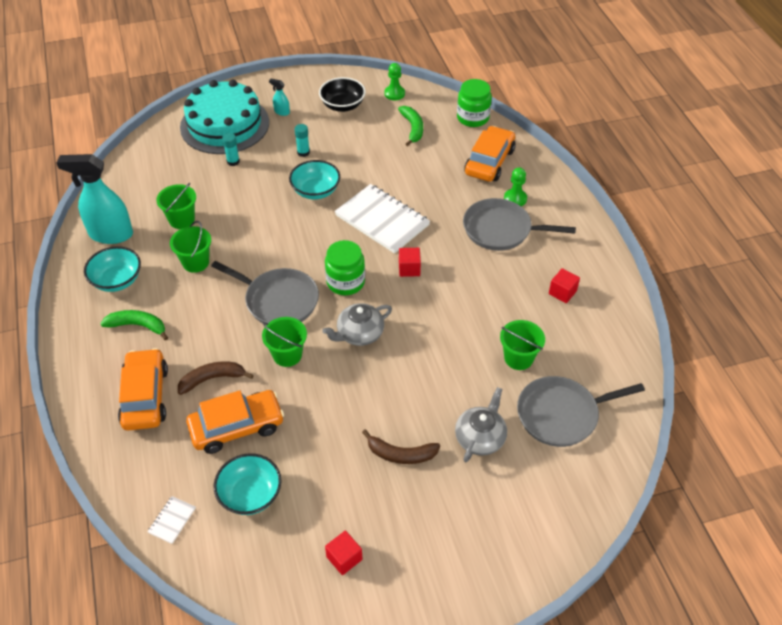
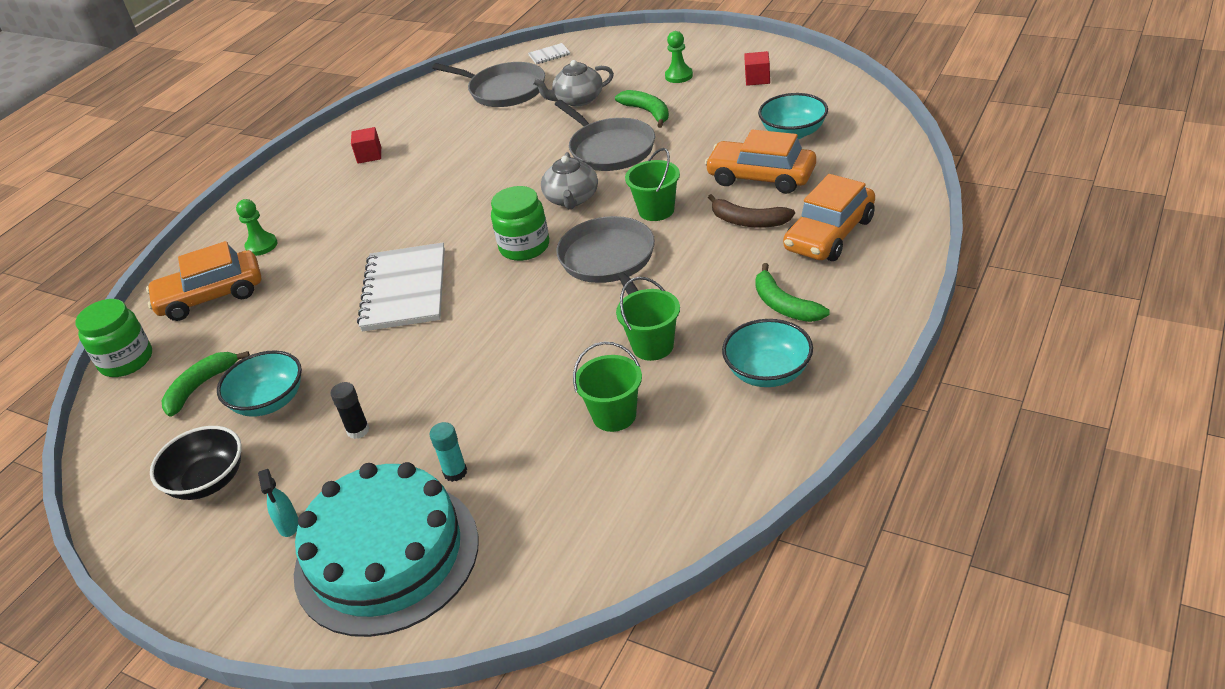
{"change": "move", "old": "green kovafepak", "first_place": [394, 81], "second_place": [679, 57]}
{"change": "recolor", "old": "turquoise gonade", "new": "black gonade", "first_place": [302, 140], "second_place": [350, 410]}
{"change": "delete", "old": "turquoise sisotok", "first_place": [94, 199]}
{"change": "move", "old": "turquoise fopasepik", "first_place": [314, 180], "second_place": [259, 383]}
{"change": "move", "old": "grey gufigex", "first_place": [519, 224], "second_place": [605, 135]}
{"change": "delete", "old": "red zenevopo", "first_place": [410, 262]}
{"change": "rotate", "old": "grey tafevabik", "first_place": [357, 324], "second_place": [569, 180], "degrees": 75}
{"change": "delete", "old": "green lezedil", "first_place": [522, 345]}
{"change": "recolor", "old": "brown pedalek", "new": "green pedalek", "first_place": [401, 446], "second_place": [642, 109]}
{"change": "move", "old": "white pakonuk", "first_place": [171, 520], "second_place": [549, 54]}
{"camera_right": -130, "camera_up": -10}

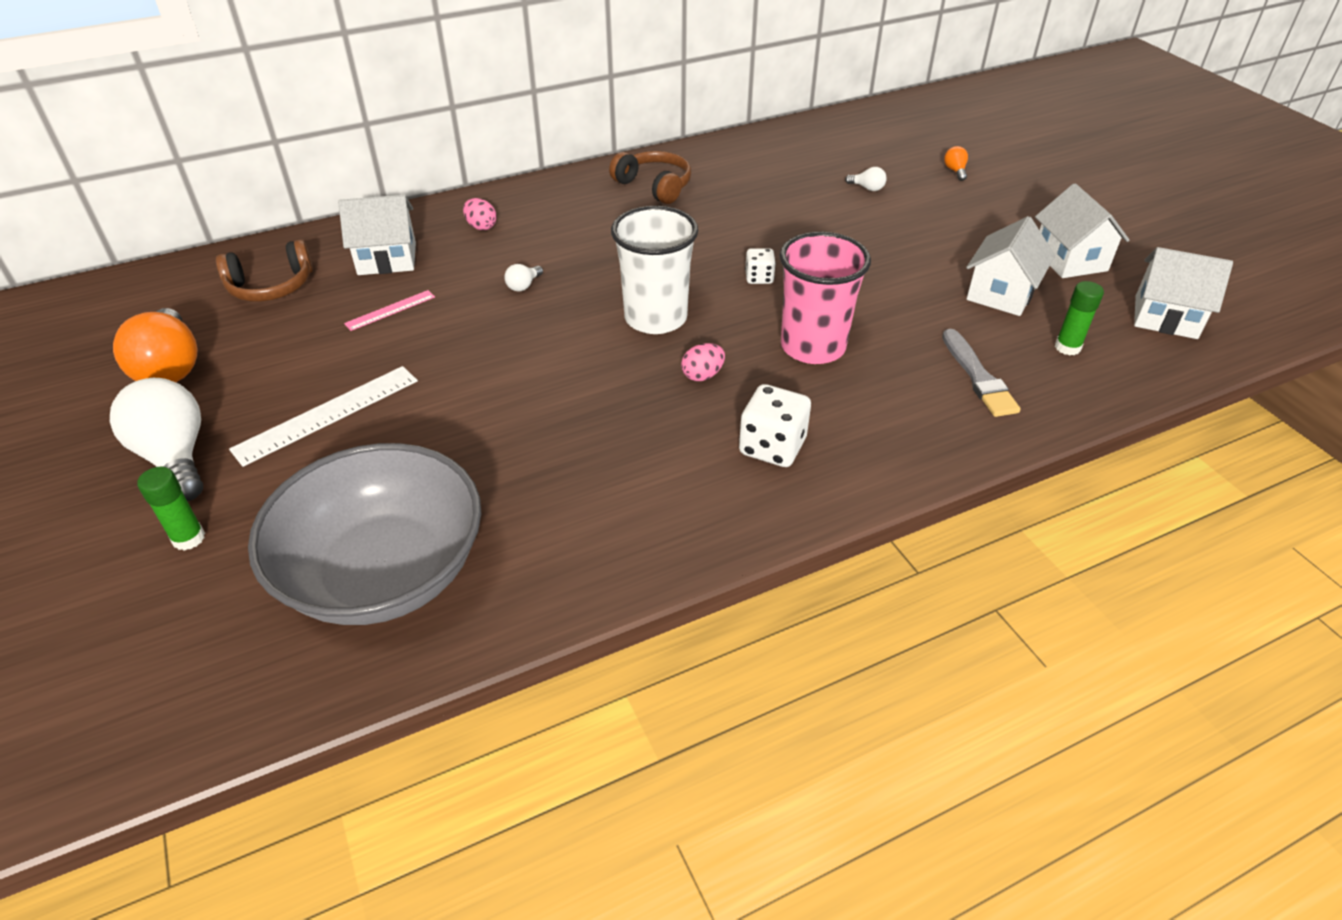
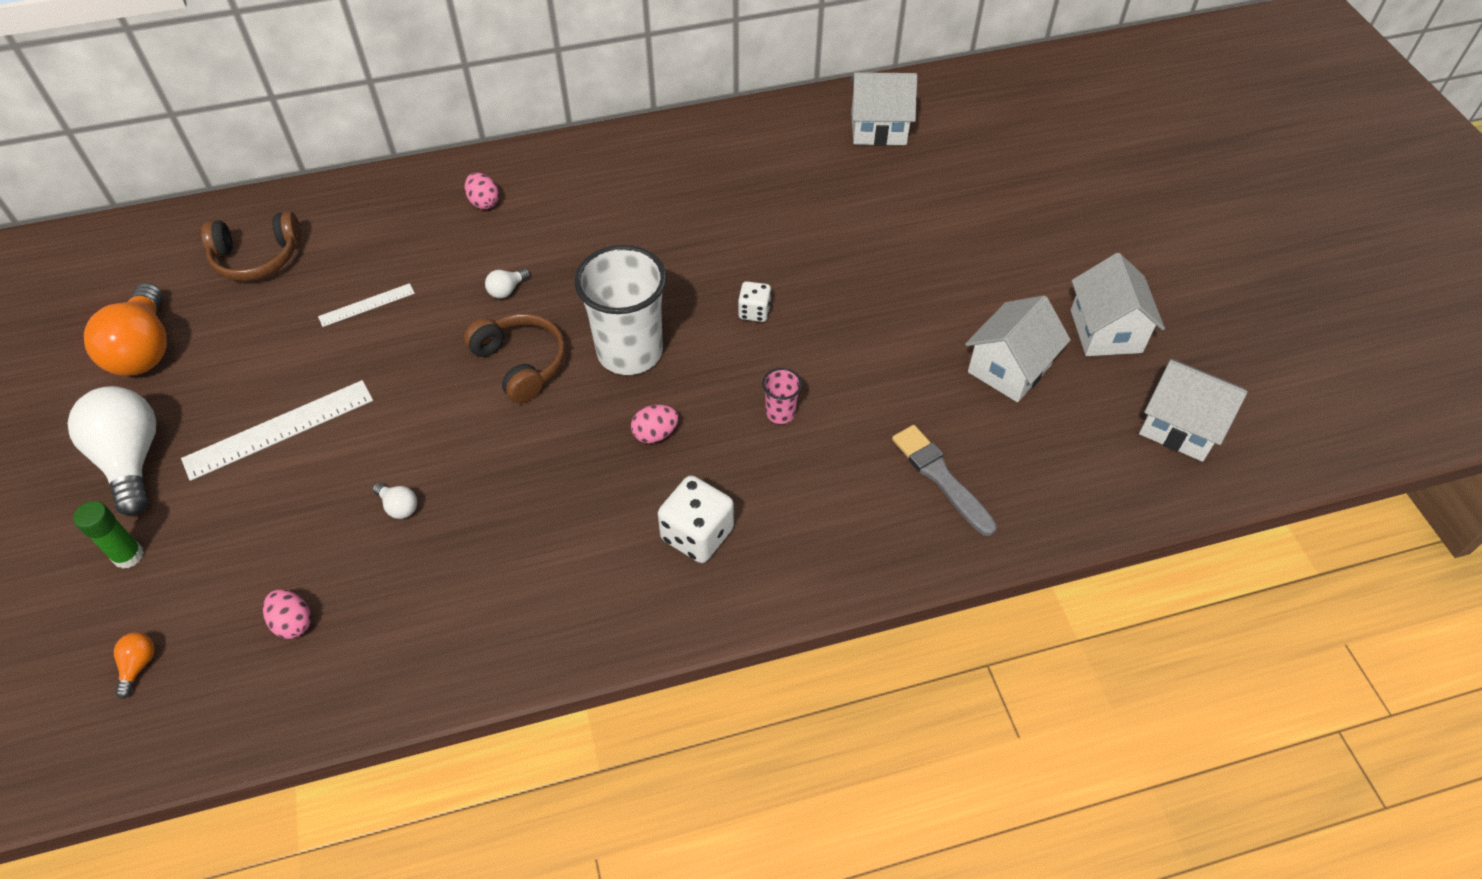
{"change": "move", "old": "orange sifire", "first_place": [956, 163], "second_place": [134, 665]}
{"change": "move", "old": "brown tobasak", "first_place": [650, 177], "second_place": [515, 358]}
{"change": "move", "old": "white sifire", "first_place": [866, 179], "second_place": [395, 501]}
{"change": "move", "old": "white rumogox", "first_place": [377, 235], "second_place": [883, 109]}
{"change": "resize", "old": "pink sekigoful", "first_place": [825, 298], "second_place": [782, 396], "factor": 0.43}
{"change": "delete", "old": "green gonade", "first_place": [1079, 318]}
{"change": "recolor", "old": "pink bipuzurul", "new": "white bipuzurul", "first_place": [389, 310], "second_place": [366, 305]}
{"change": "rotate", "old": "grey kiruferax", "first_place": [981, 373], "second_place": [944, 480], "degrees": 150}
{"change": "replace", "old": "grey fopasepik", "new": "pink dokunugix", "first_place": [364, 534], "second_place": [287, 614]}
{"camera_right": 10, "camera_up": 10}

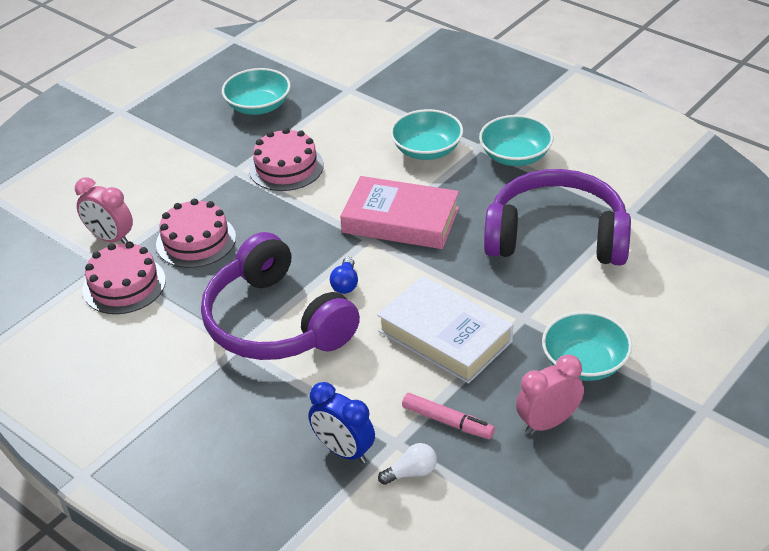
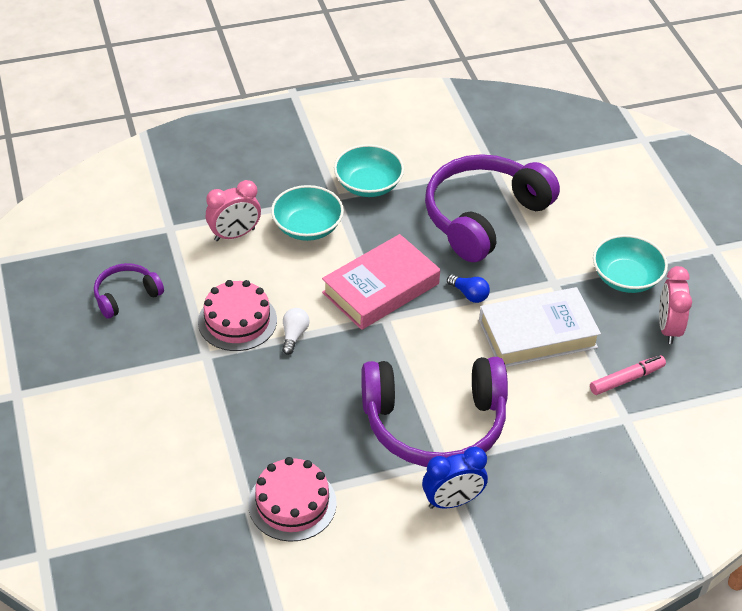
{"change": "replace", "old": "turquoise fopasepik", "new": "purple tobasak", "first_place": [256, 91], "second_place": [129, 291]}
{"change": "move", "old": "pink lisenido", "first_place": [104, 210], "second_place": [233, 210]}
{"change": "delete", "old": "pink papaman", "first_place": [196, 233]}
{"change": "move", "old": "blue sifire", "first_place": [344, 275], "second_place": [468, 289]}
{"change": "move", "old": "blue lisenido", "first_place": [341, 423], "second_place": [455, 478]}
{"change": "move", "old": "white sifire", "first_place": [407, 464], "second_place": [295, 331]}
{"camera_right": -60, "camera_up": 5}

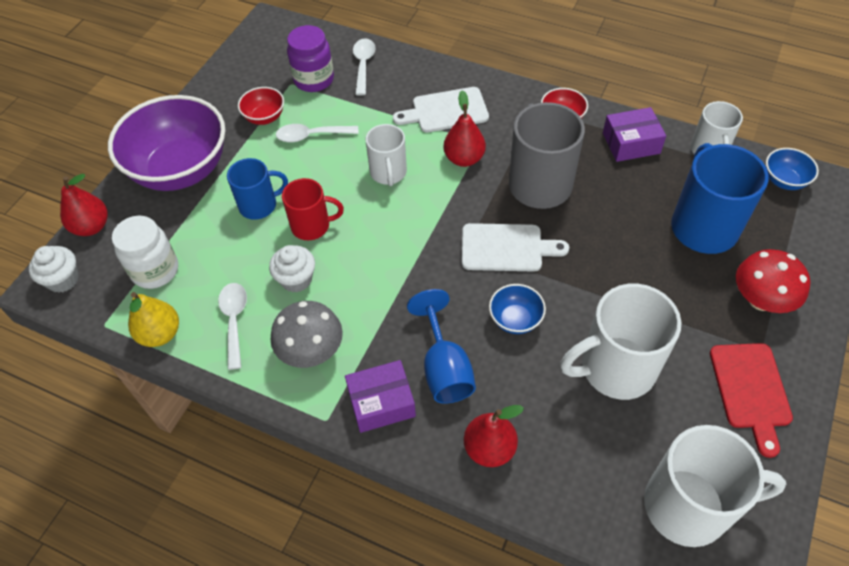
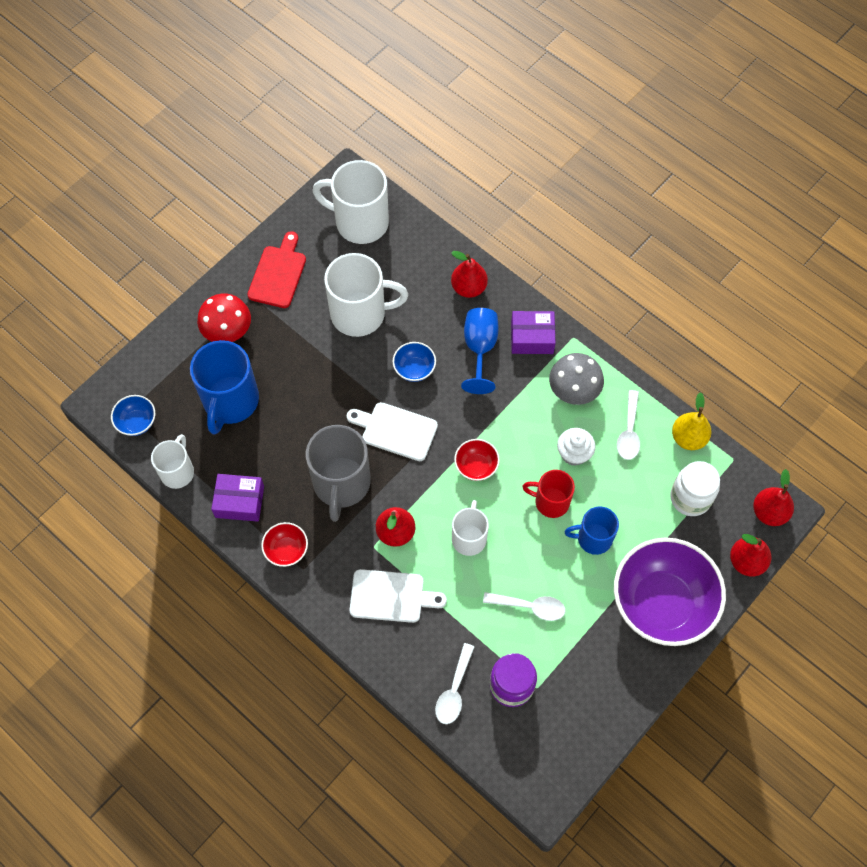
{"change": "move", "old": "red fopasepik", "first_place": [261, 106], "second_place": [477, 460]}
{"change": "replace", "old": "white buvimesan", "new": "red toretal", "first_place": [54, 269], "second_place": [773, 497]}
{"camera_right": -165, "camera_up": 10}

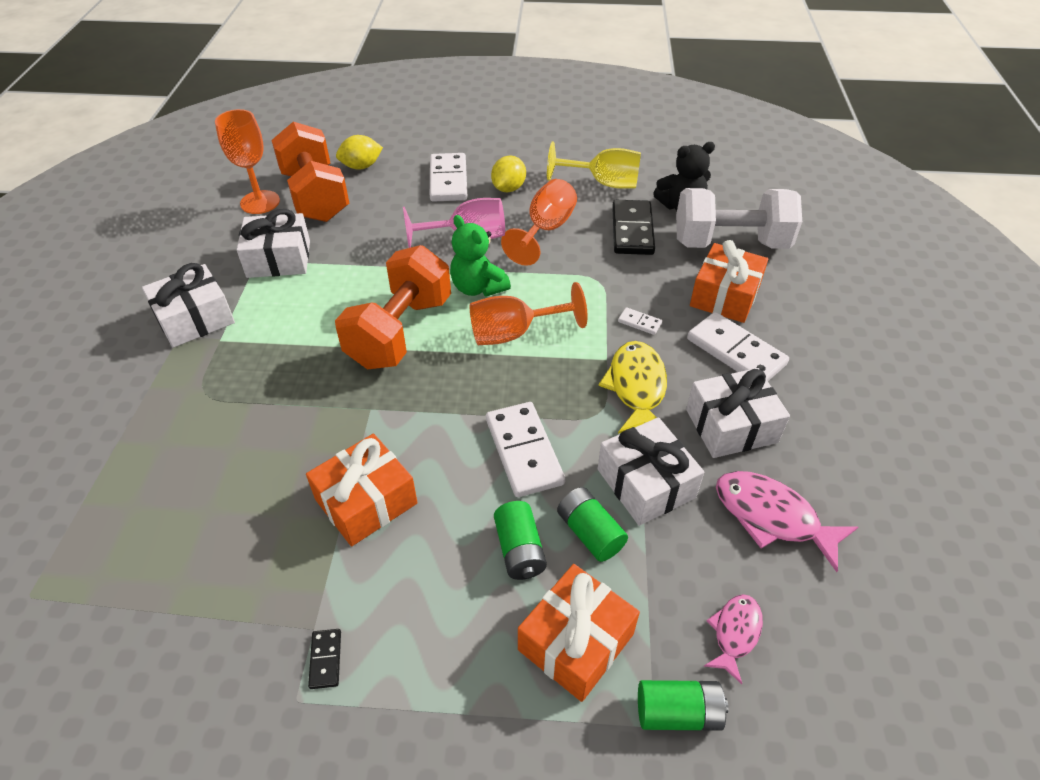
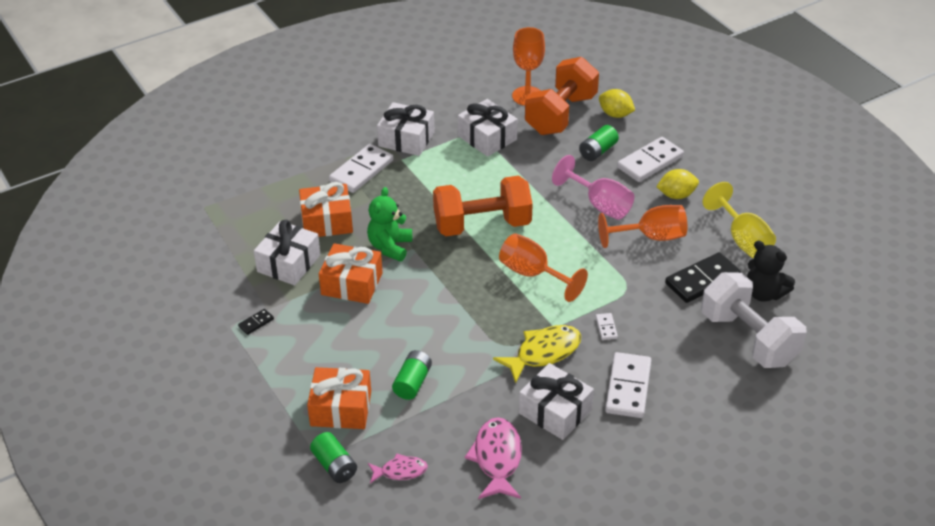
{"change": "move", "old": "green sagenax", "first_place": [480, 256], "second_place": [389, 224]}
{"change": "move", "old": "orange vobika", "first_place": [729, 281], "second_place": [326, 209]}
{"change": "move", "old": "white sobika", "first_place": [525, 449], "second_place": [361, 168]}
{"change": "move", "old": "white vobika", "first_place": [651, 471], "second_place": [287, 252]}
{"change": "move", "old": "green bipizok", "first_place": [520, 540], "second_place": [599, 143]}
{"camera_right": 55, "camera_up": -5}

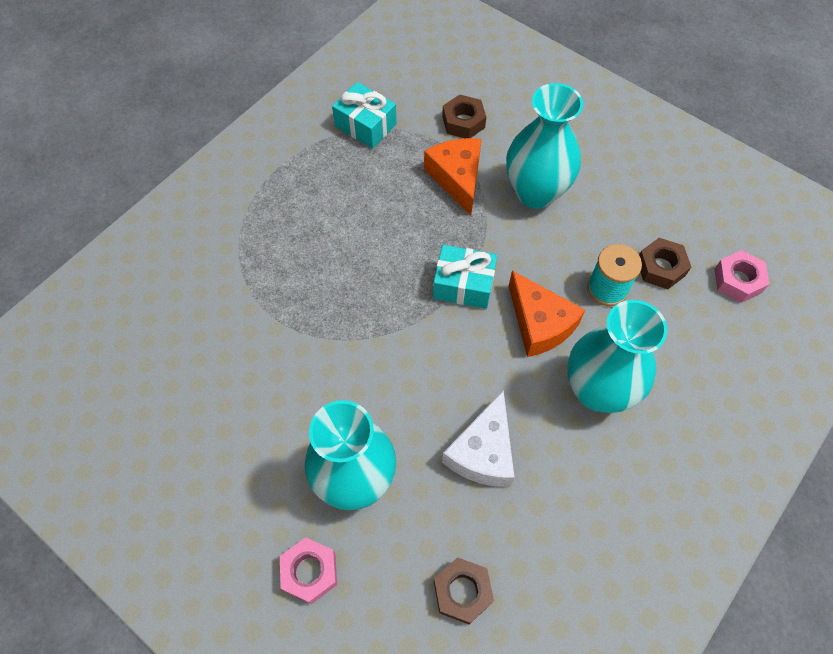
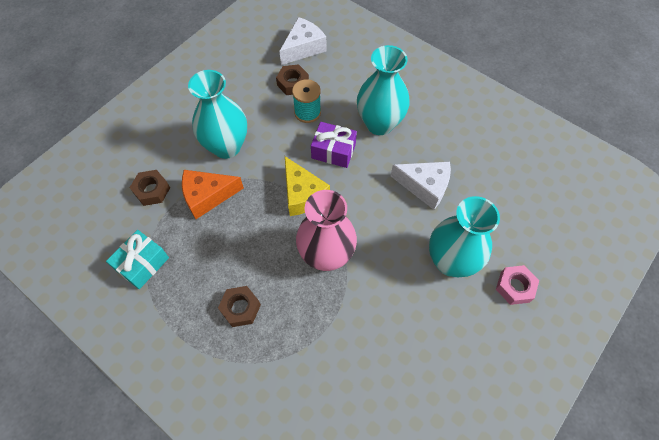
{"change": "replace", "old": "turquoise vobika", "new": "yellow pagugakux", "first_place": [465, 277], "second_place": [307, 186]}
{"change": "replace", "old": "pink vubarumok", "new": "white pagugakux", "first_place": [742, 276], "second_place": [302, 41]}
{"change": "replace", "old": "orange pagugakux", "new": "purple vobika", "first_place": [547, 314], "second_place": [334, 145]}
{"change": "move", "old": "brown vubarumok", "first_place": [464, 591], "second_place": [239, 306]}
{"change": "insert", "new": "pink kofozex", "second_place": [326, 230]}
{"camera_right": -90, "camera_up": 0}

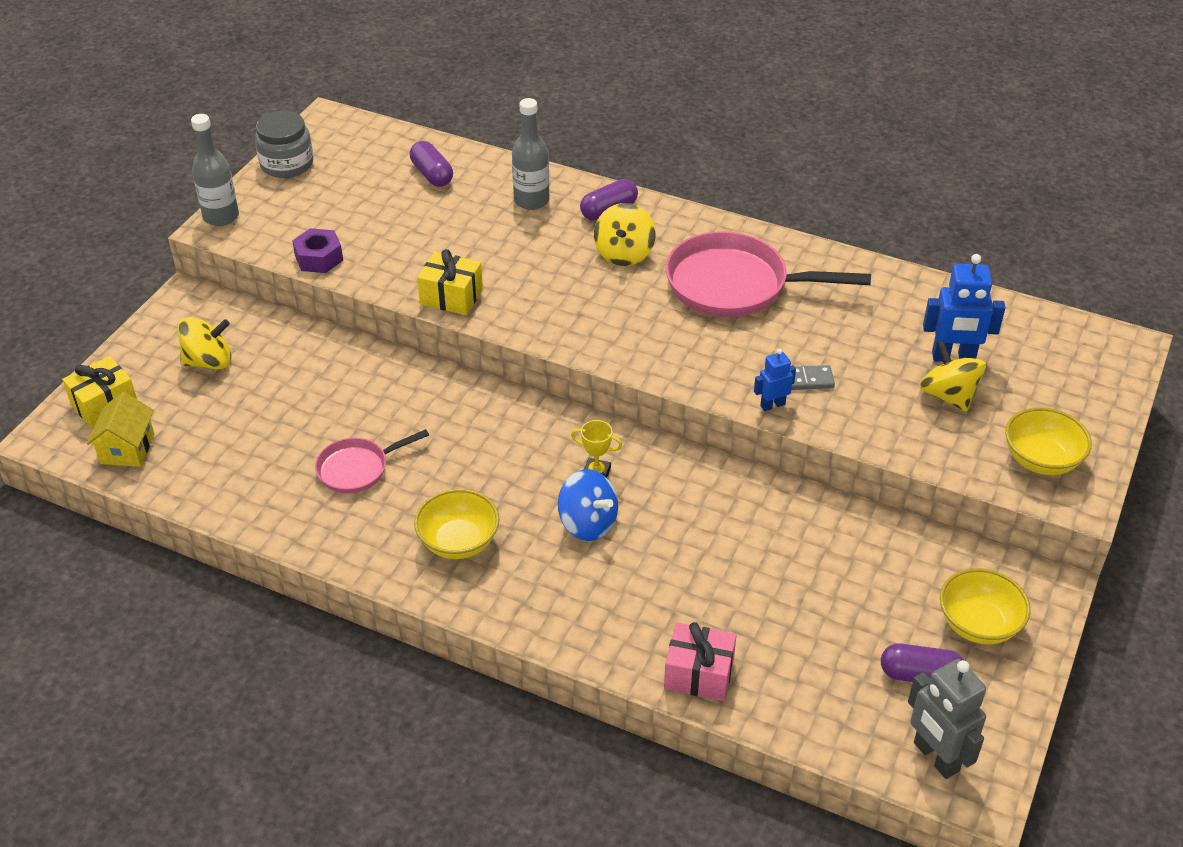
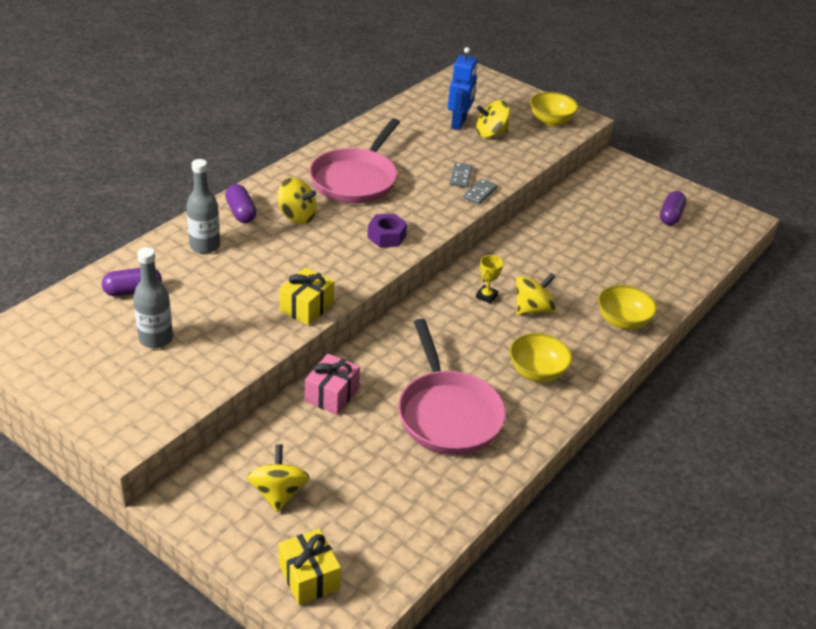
{"change": "delete", "old": "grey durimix", "first_place": [284, 144]}
{"change": "move", "old": "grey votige", "first_place": [215, 170], "second_place": [153, 297]}
{"change": "move", "old": "purple vubarumok", "first_place": [317, 250], "second_place": [387, 230]}
{"change": "replace", "old": "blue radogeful", "new": "grey sobika", "first_place": [775, 380], "second_place": [480, 192]}
{"change": "delete", "old": "yellow rumogox", "first_place": [120, 429]}
{"change": "resize", "old": "pink gufigex", "first_place": [372, 461], "second_place": [452, 387], "factor": 1.84}
{"change": "recolor", "old": "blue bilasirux", "new": "yellow bilasirux", "first_place": [588, 505], "second_place": [535, 294]}
{"change": "move", "old": "yellow fopasepik", "first_place": [985, 606], "second_place": [627, 307]}
{"change": "move", "old": "pink vobika", "first_place": [700, 661], "second_place": [332, 384]}
{"change": "delete", "old": "grey radogeful", "first_place": [947, 719]}
{"camera_right": -80, "camera_up": -5}

